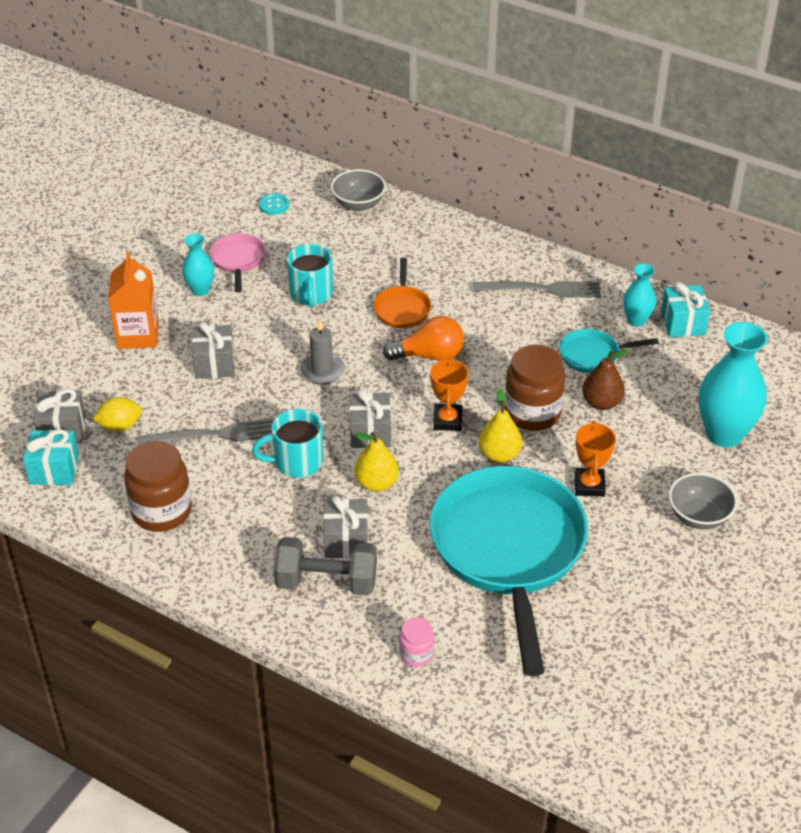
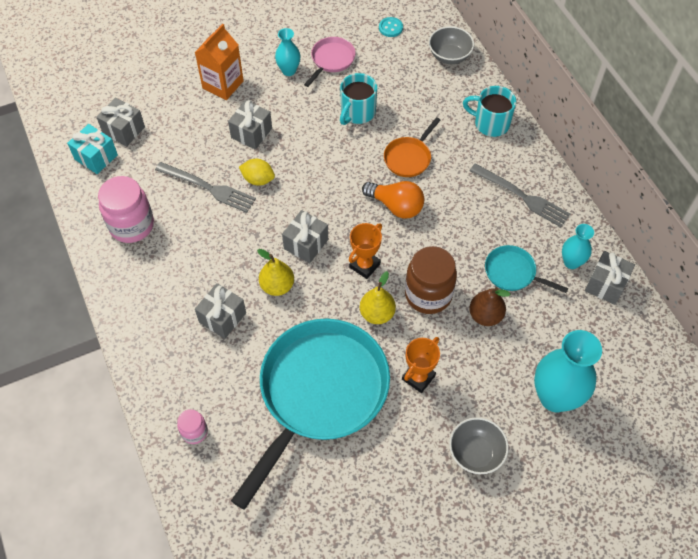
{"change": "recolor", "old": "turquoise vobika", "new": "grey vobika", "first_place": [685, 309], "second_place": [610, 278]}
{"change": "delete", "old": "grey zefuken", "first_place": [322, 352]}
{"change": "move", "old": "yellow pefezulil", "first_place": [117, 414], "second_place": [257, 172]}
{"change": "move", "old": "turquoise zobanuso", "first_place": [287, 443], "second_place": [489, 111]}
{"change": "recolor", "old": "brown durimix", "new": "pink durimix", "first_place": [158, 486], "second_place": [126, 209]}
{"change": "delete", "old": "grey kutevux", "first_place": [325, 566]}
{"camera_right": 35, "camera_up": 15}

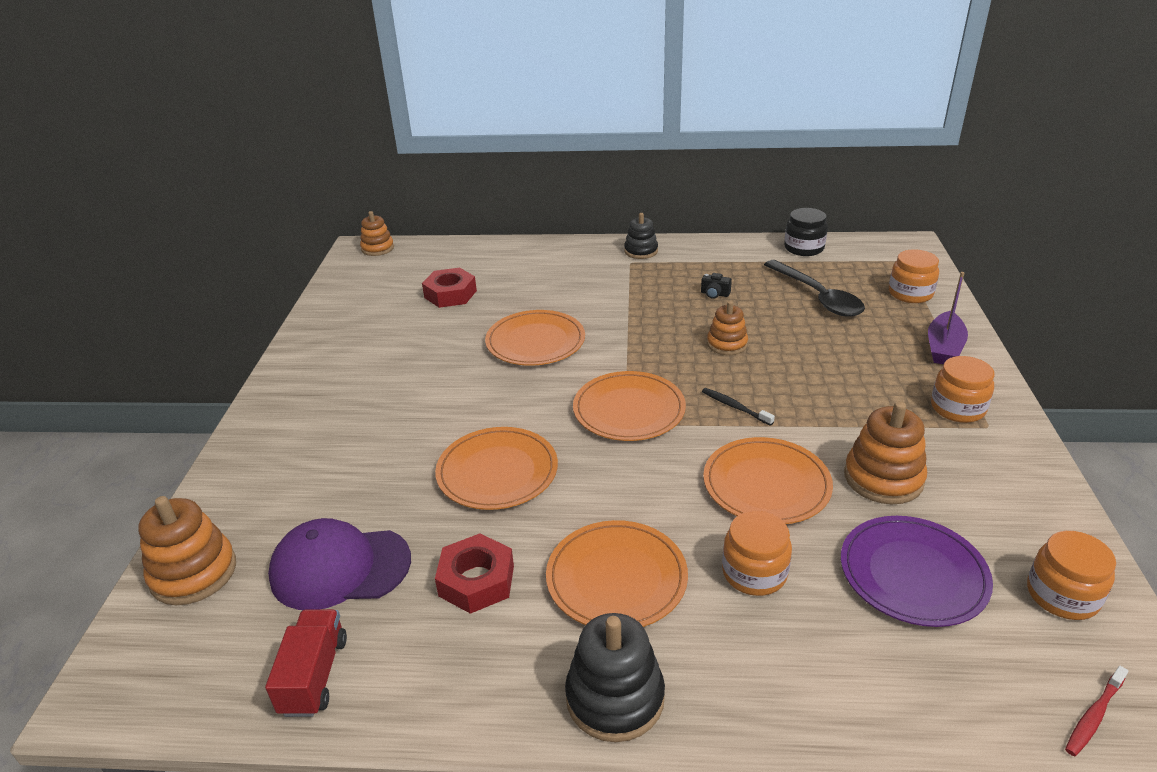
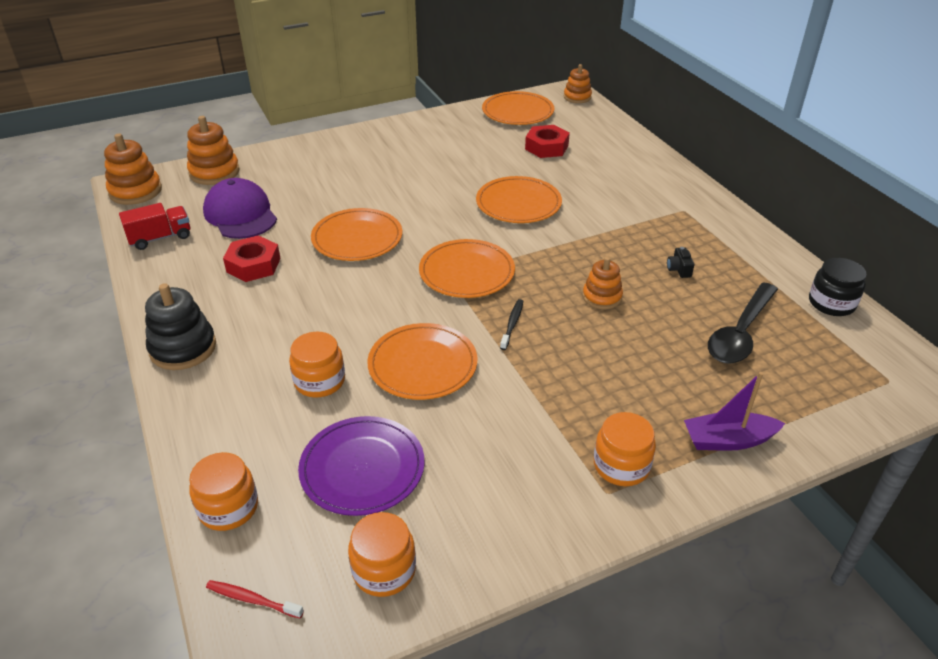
{"change": "delete", "old": "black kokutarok", "first_place": [641, 236]}
{"change": "move", "old": "orange durimix", "first_place": [914, 276], "second_place": [223, 491]}
{"change": "move", "old": "orange kokutarok", "first_place": [885, 452], "second_place": [133, 169]}
{"change": "move", "old": "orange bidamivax", "first_place": [617, 573], "second_place": [518, 108]}
{"camera_right": 60, "camera_up": 5}

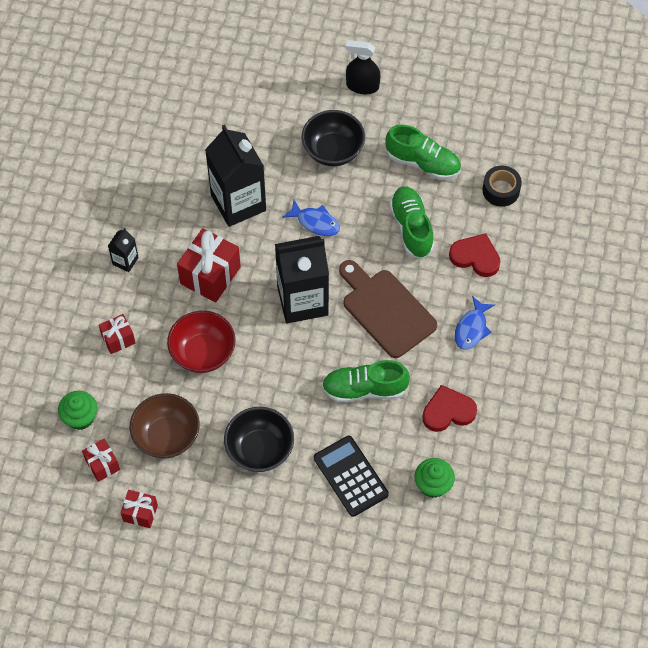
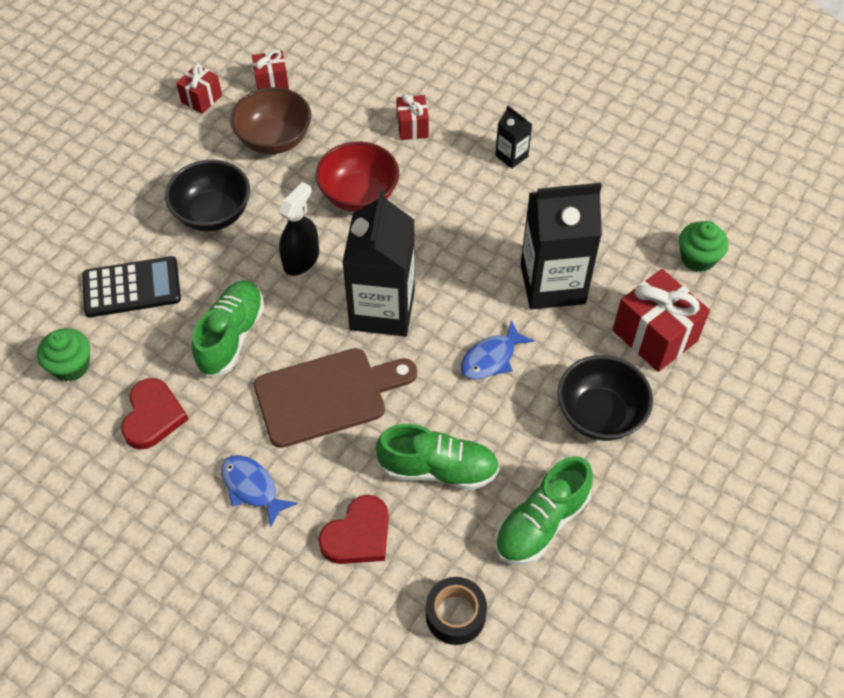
{"change": "move", "old": "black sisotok", "first_place": [363, 67], "second_place": [299, 229]}
{"change": "move", "old": "red vobika", "first_place": [209, 265], "second_place": [661, 320]}
{"change": "move", "old": "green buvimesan", "first_place": [77, 410], "second_place": [703, 246]}
{"camera_right": 110, "camera_up": -5}

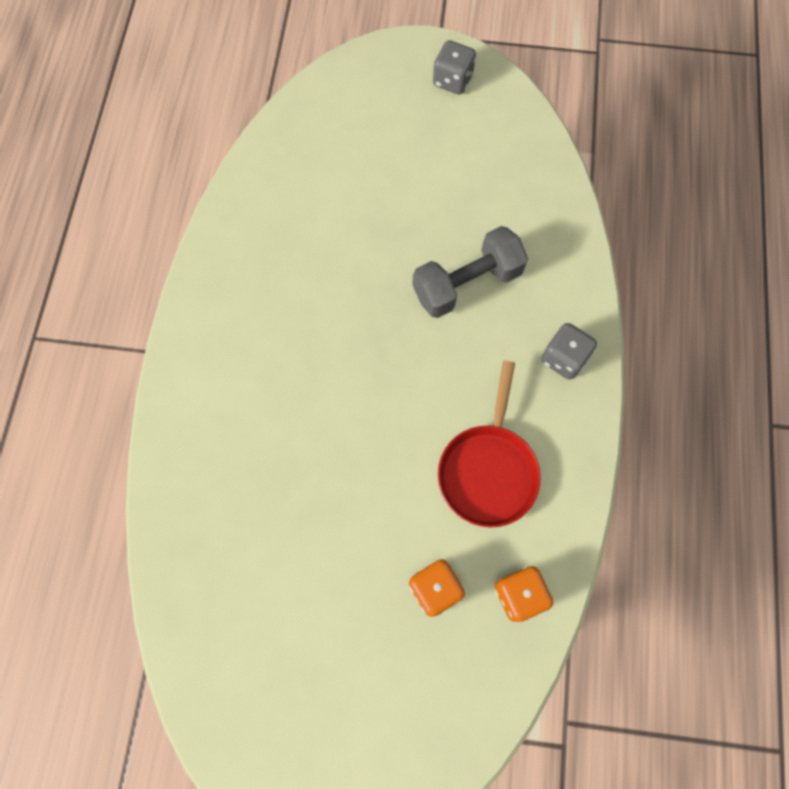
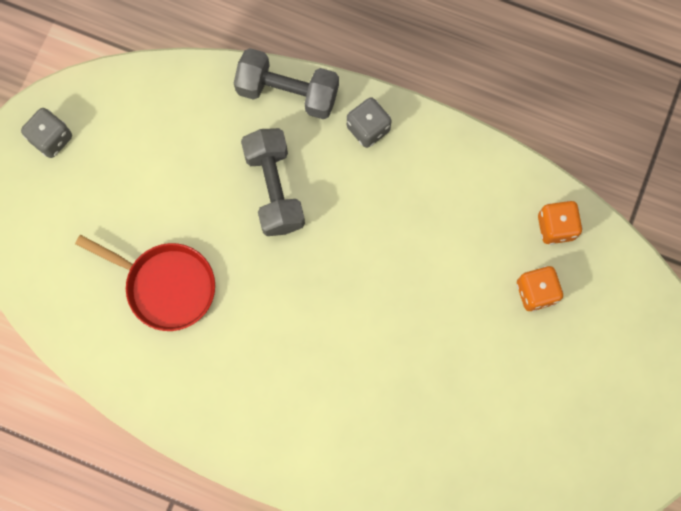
{"change": "move", "old": "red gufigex", "first_place": [489, 444], "second_place": [145, 283]}
{"change": "insert", "new": "grey kutevux", "second_place": [286, 83]}
{"camera_right": -75, "camera_up": 5}

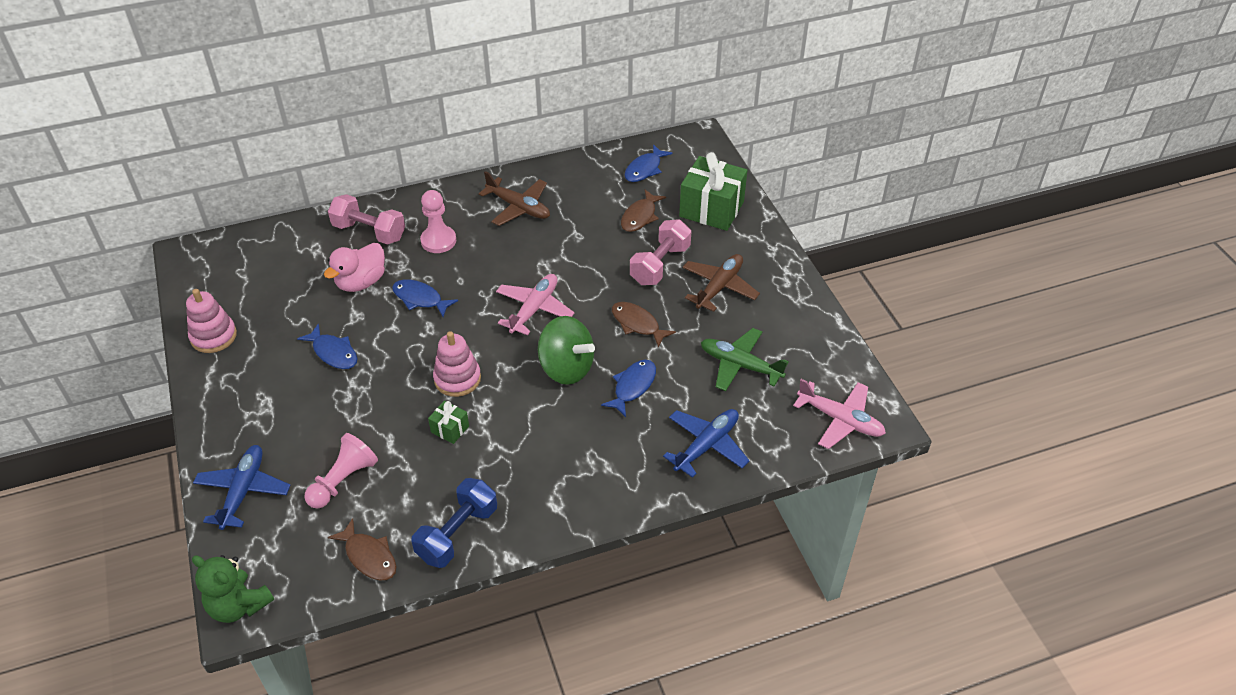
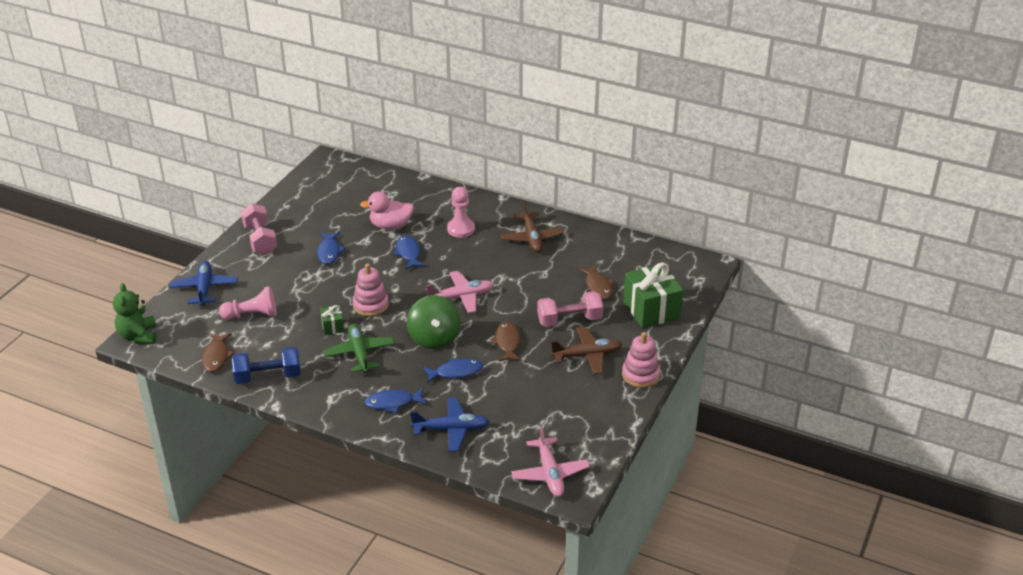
{"change": "move", "old": "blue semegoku", "first_place": [649, 163], "second_place": [395, 400]}
{"change": "rotate", "old": "brown semegoku", "first_place": [643, 211], "second_place": [595, 282], "degrees": -90}
{"change": "move", "old": "pink kutevux", "first_place": [366, 219], "second_place": [259, 229]}
{"change": "move", "old": "pink kokutarok", "first_place": [211, 321], "second_place": [641, 360]}
{"change": "move", "old": "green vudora", "first_place": [745, 359], "second_place": [358, 348]}
{"change": "rotate", "old": "blue vudora", "first_place": [242, 487], "second_place": [204, 283], "degrees": -60}
{"camera_right": 45, "camera_up": -10}

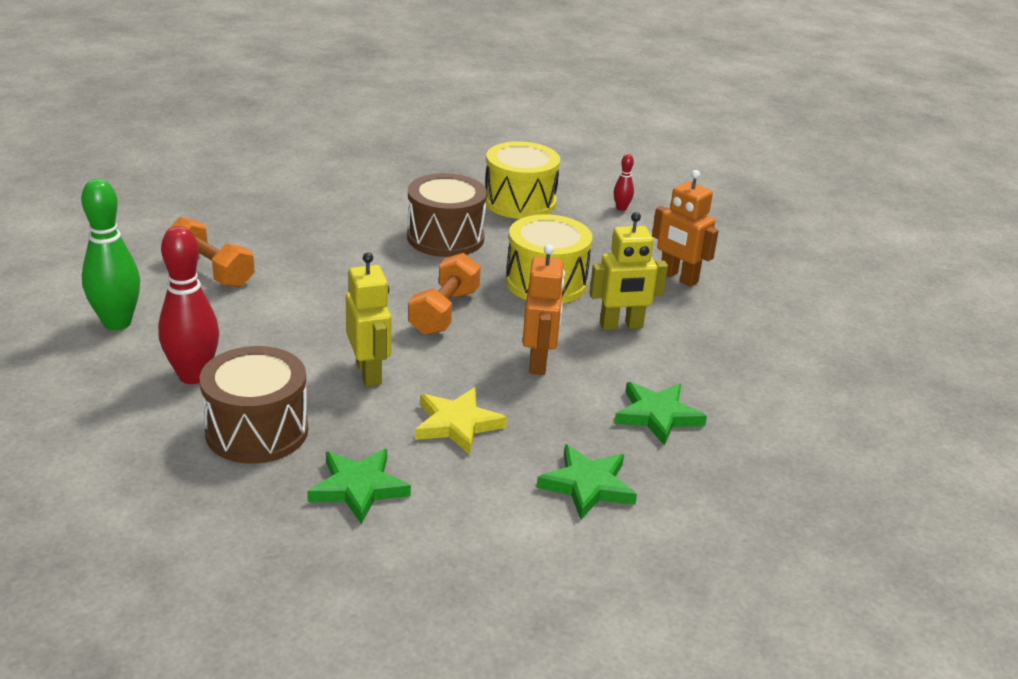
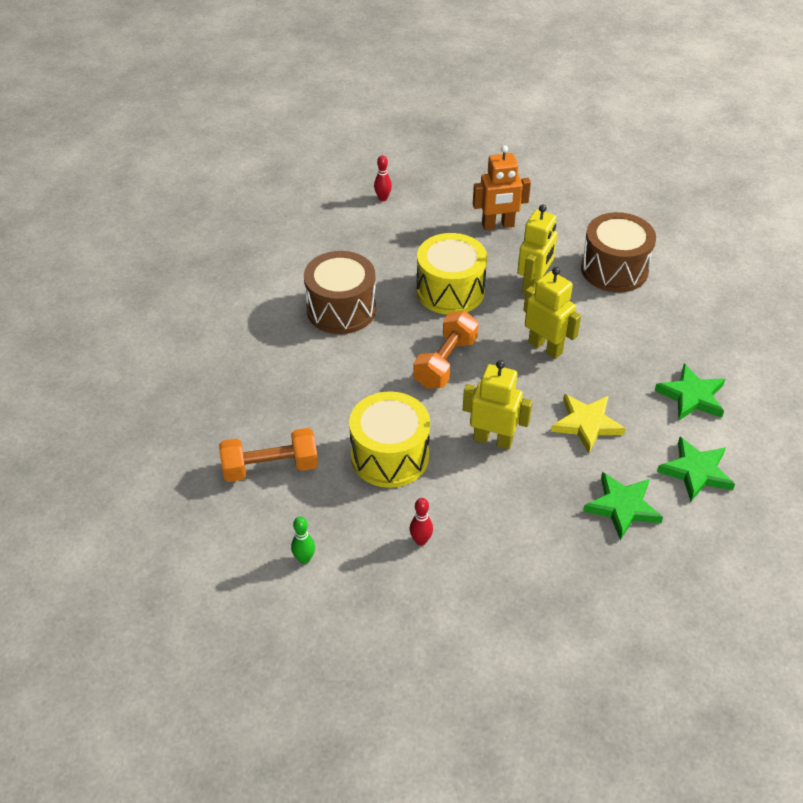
{"change": "move", "old": "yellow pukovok", "first_place": [522, 180], "second_place": [389, 439]}
{"change": "resize", "old": "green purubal", "first_place": [110, 254], "second_place": [303, 540], "factor": 0.46}
{"change": "resize", "old": "red purubal", "first_place": [188, 305], "second_place": [421, 522], "factor": 0.46}
{"change": "recolor", "old": "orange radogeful", "new": "yellow radogeful", "first_place": [543, 309], "second_place": [552, 313]}
{"change": "rotate", "old": "orange kutevux", "first_place": [444, 294], "second_place": [446, 350], "degrees": 60}
{"change": "move", "old": "brown pukovok", "first_place": [254, 405], "second_place": [618, 252]}
{"change": "move", "old": "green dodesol", "first_place": [660, 414], "second_place": [696, 469]}
{"camera_right": -50, "camera_up": 15}

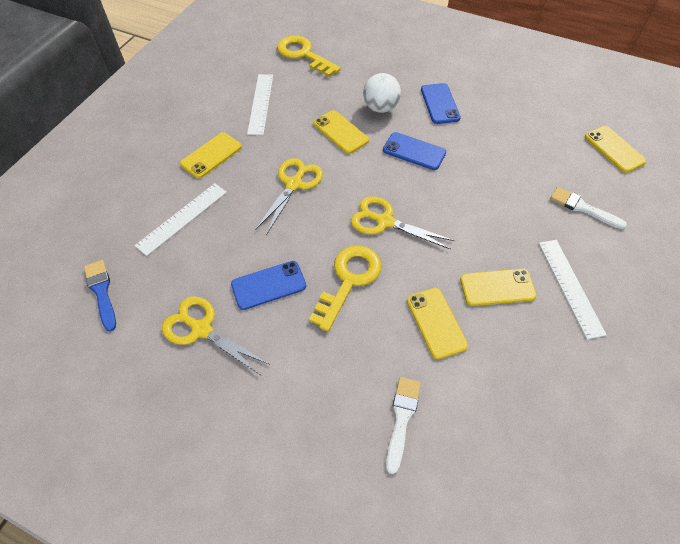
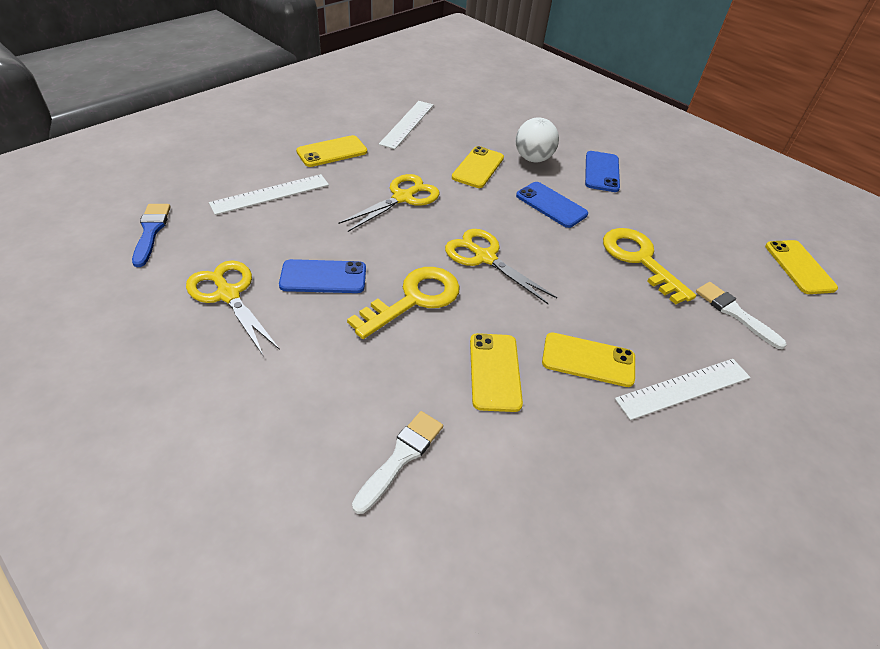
{"change": "move", "old": "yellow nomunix", "first_place": [309, 56], "second_place": [649, 266]}
{"change": "rotate", "old": "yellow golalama", "first_place": [341, 132], "second_place": [478, 167], "degrees": 45}
{"change": "rotate", "old": "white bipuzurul", "first_place": [573, 289], "second_place": [683, 389], "degrees": 60}
{"camera_right": 15, "camera_up": -10}

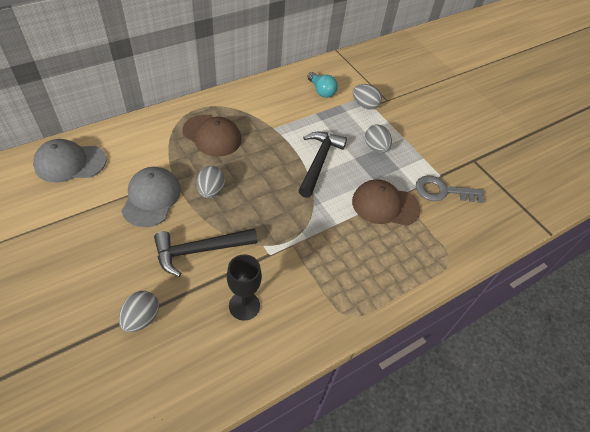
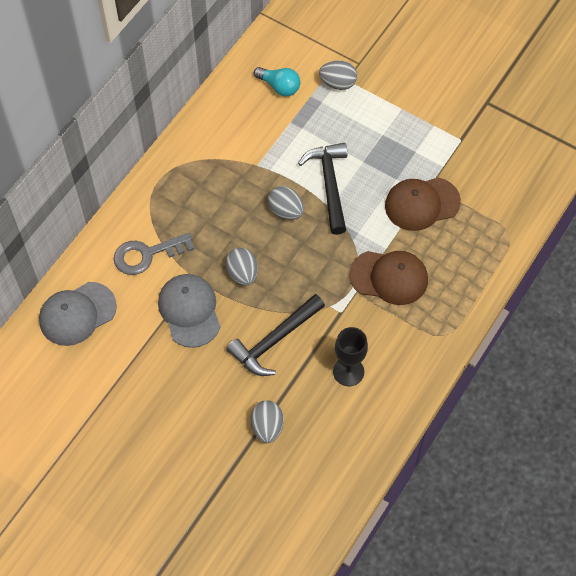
{"change": "move", "old": "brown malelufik", "first_place": [212, 135], "second_place": [389, 278]}
{"change": "move", "old": "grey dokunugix", "first_place": [378, 138], "second_place": [286, 203]}
{"change": "move", "old": "grey nomunix", "first_place": [450, 189], "second_place": [154, 254]}
{"camera_right": -20, "camera_up": 10}

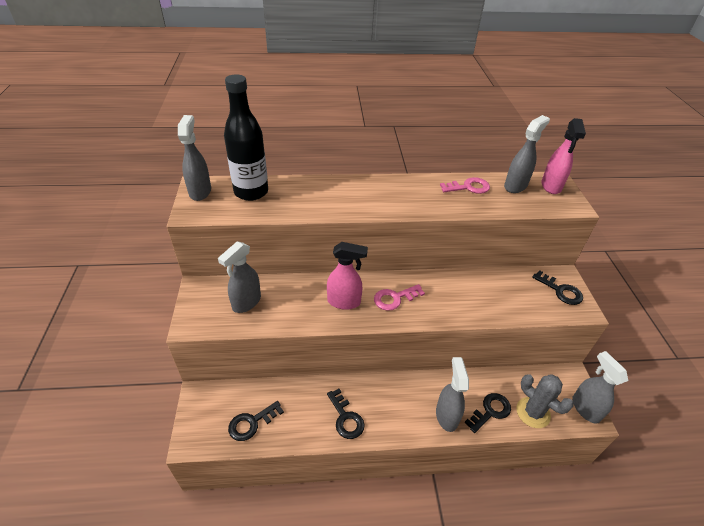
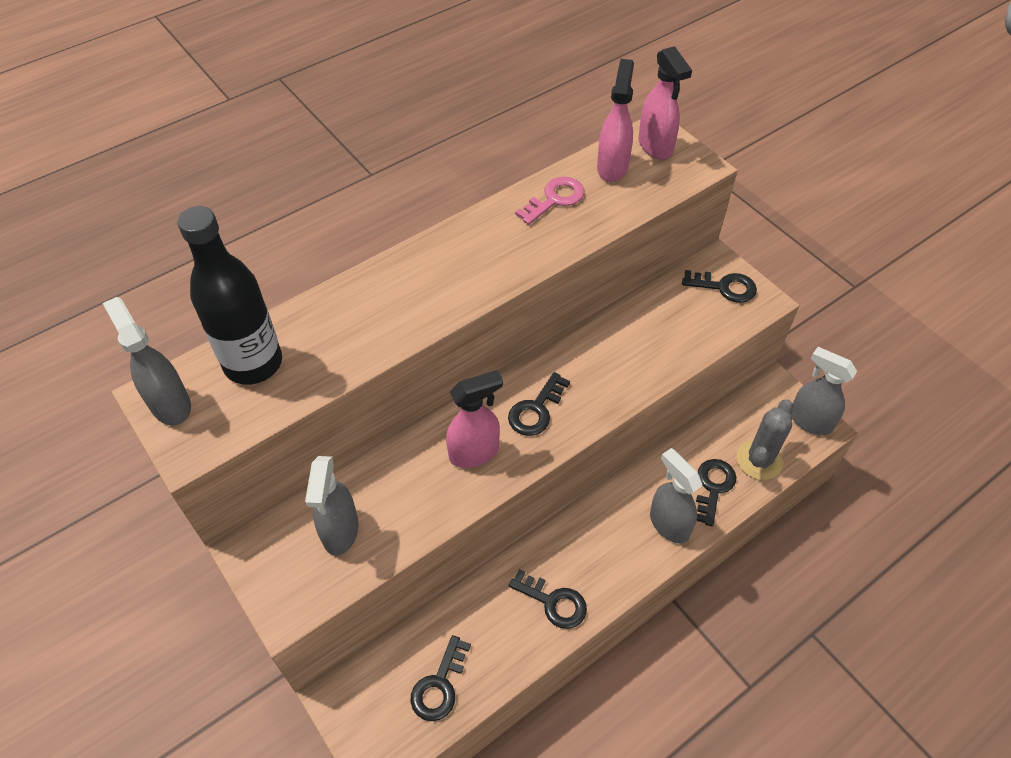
{"change": "recolor", "old": "grey sisotok", "new": "pink sisotok", "first_place": [527, 154], "second_place": [615, 120]}
{"change": "recolor", "old": "pink nomunix", "new": "black nomunix", "first_place": [399, 297], "second_place": [539, 404]}
{"change": "rotate", "old": "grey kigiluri", "first_place": [545, 401], "second_place": [765, 439], "degrees": -75}
{"camera_right": -30, "camera_up": 10}

